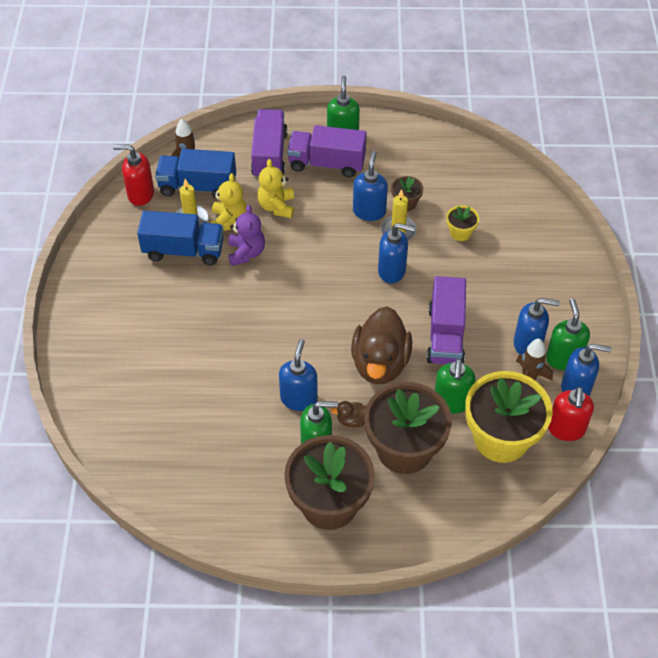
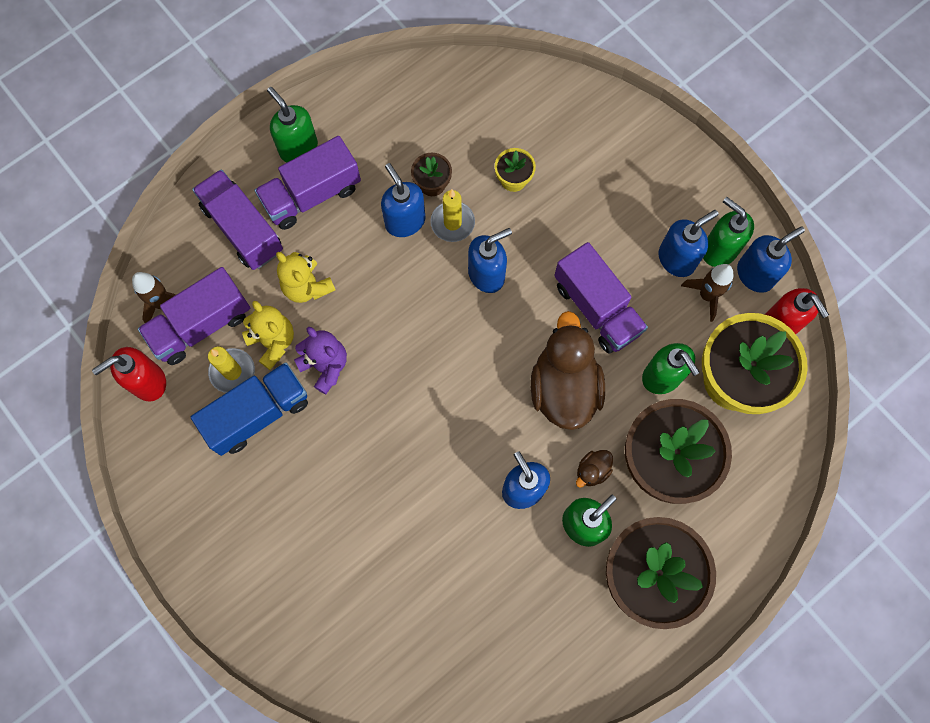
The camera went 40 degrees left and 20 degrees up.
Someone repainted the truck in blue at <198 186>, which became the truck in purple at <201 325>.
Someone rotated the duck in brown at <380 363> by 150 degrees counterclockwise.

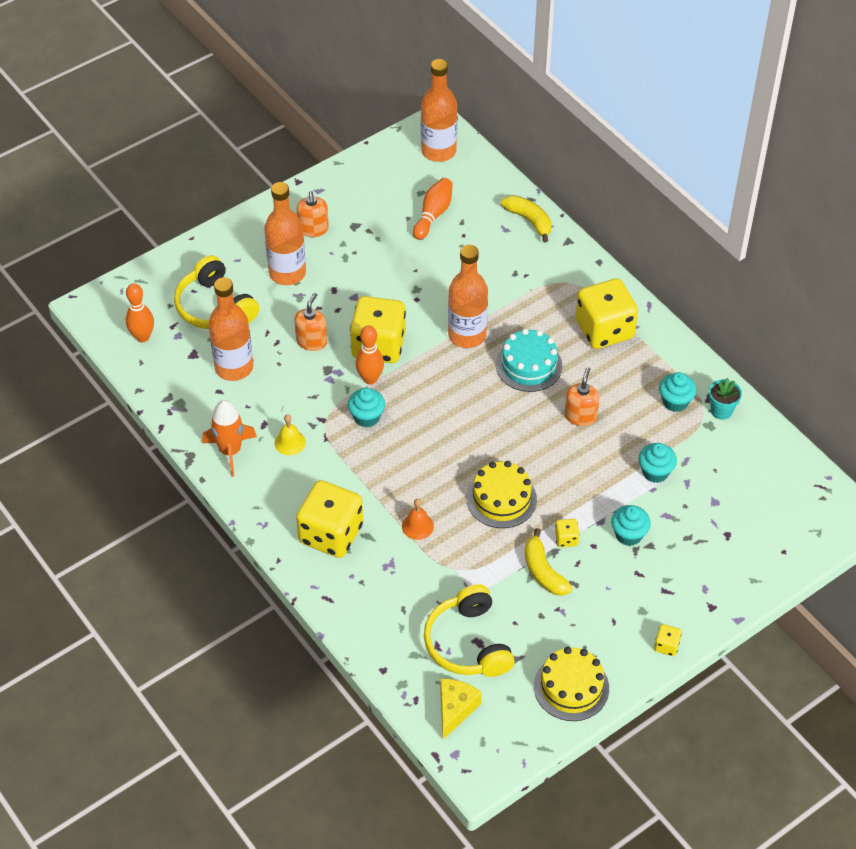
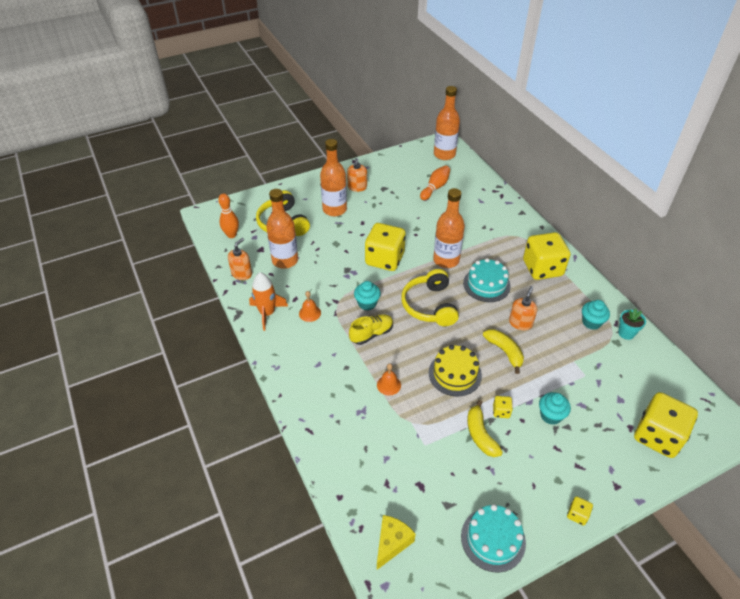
The camera went 10 degrees right and 5 degrees down.
Someone carried the banana in yellow from <529 220> to <504 352>.
Someone carried the soap dispenser in orange from <311 341> to <242 273>.
Someone took away the bowling pin in orange at <370 379>.
Someone repainted the bell in yellow at <290 442>, which became the bell in orange at <310 313>.
Someone took away the cupcake in turquoise at <655 472>.
Someone carried the dice in yellow from <331 534> to <657 436>.
Someone carried the headphones in yellow from <468 643> to <429 305>.
Someone repainted the cake in yellow at <571 687>, which became the cake in turquoise at <493 539>.
Someone put down the shoe in yellow at <371 334>.

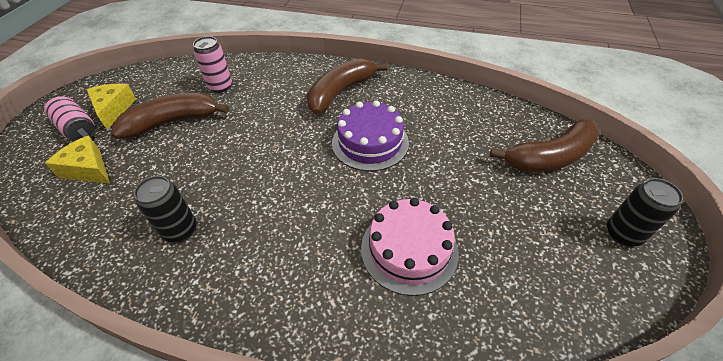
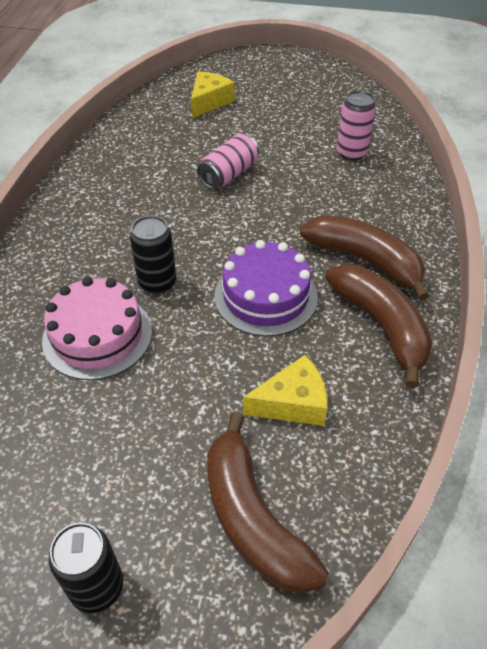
The camera went 85 degrees right and 0 degrees up.
Someone carried the cheese in yellow from <114 109> to <292 403>.
Someone carried the banana in brown from <172 122> to <381 326>.
Someone carried the can in pink from <78 129> to <229 174>.
Someone carried the can in black from <180 230> to <157 283>.

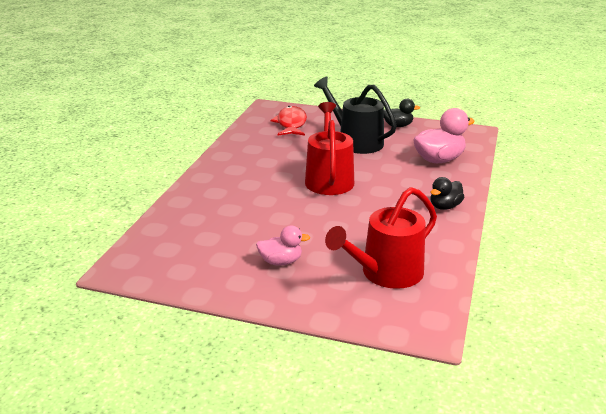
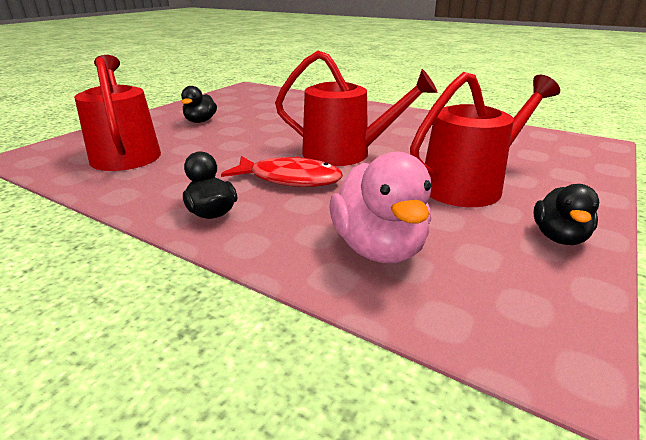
The camera went 105 degrees right and 0 degrees up.
Someone repainted the watering can in black at <356 141>, which became the watering can in red at <468 185>.
Someone carried the fish in red from <291 124> to <290 179>.
Someone repainted the duck in pink at <281 262>, which became the duck in black at <200 121>.

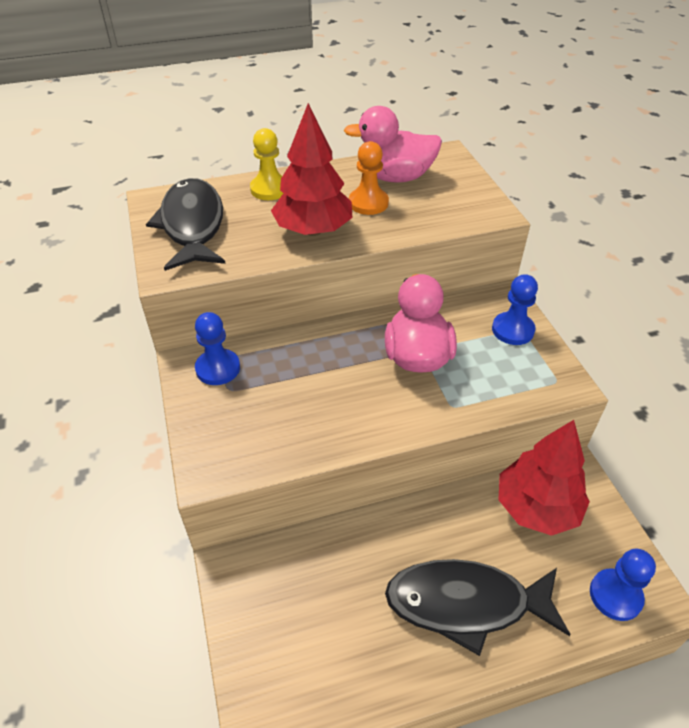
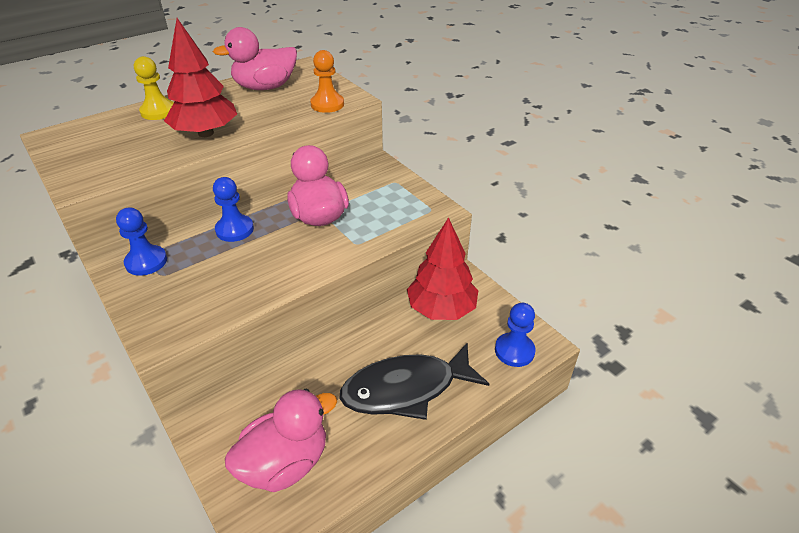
The camera went 20 degrees left and 5 degrees down.
Someone carried the pawn in orange from <368 203> to <327 104>.
Someone took away the fish in black at <192 225>.
Someone carried the pawn in blue from <512 330> to <234 229>.
Someone put down the duck in pink at <285 463>.

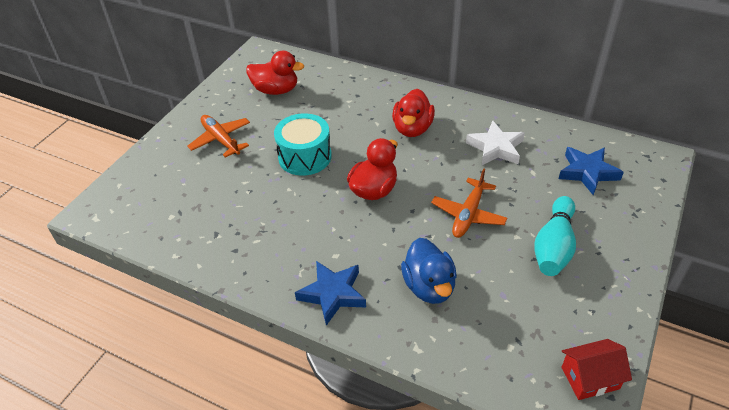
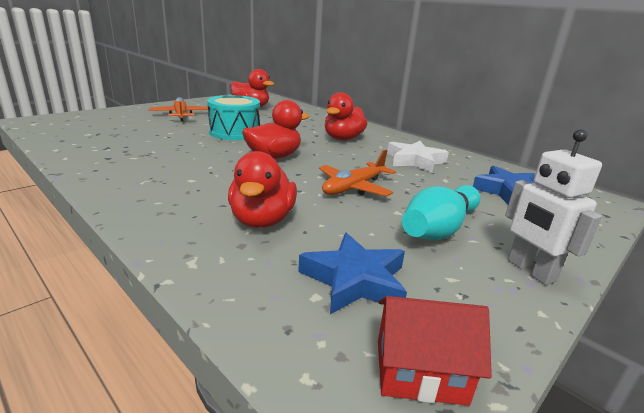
The camera went 15 degrees right and 20 degrees down.
Someone repainted the duck in blue at <429 286>, which became the duck in red at <262 220>.
Someone carried the star in blue from <333 294> to <355 280>.
Someone put down the robot in white at <530 271>.

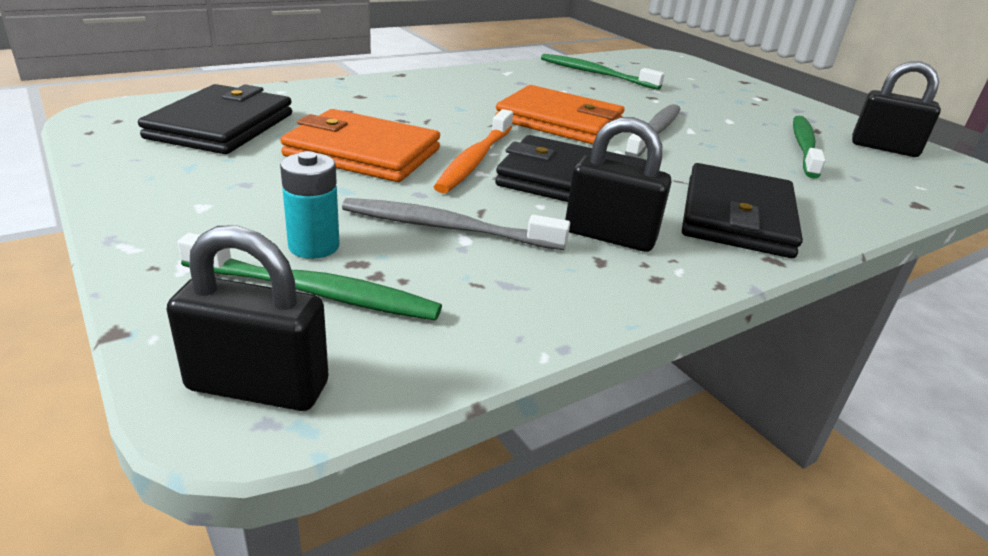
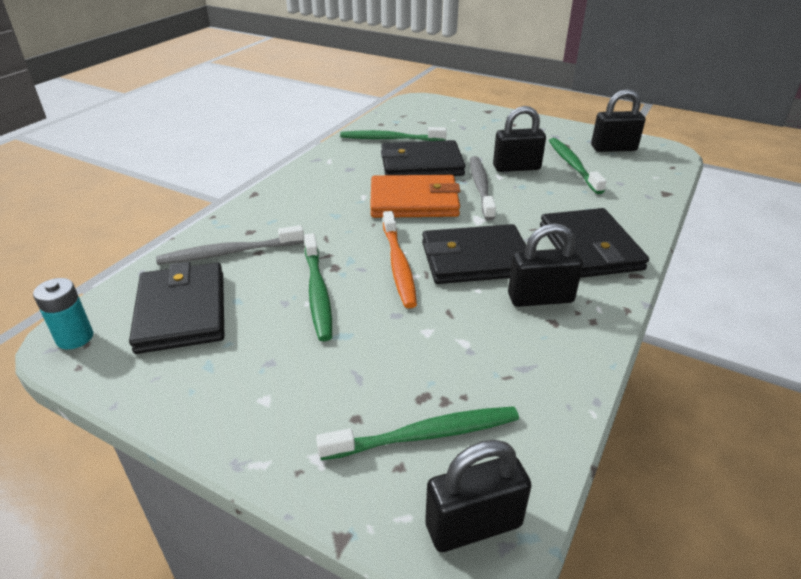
The camera went 25 degrees left and 5 degrees up.
Someone swapped the wallet in orange at <362 152> for the toothbrush in green at <317 292>.
Someone carried the battery in turquoise from <314 246> to <75 338>.
Someone carried the toothbrush in grey from <448 228> to <229 253>.
Someone put down the padlock in black at <516 167>.
Someone put down the wallet in black at <421 164>.

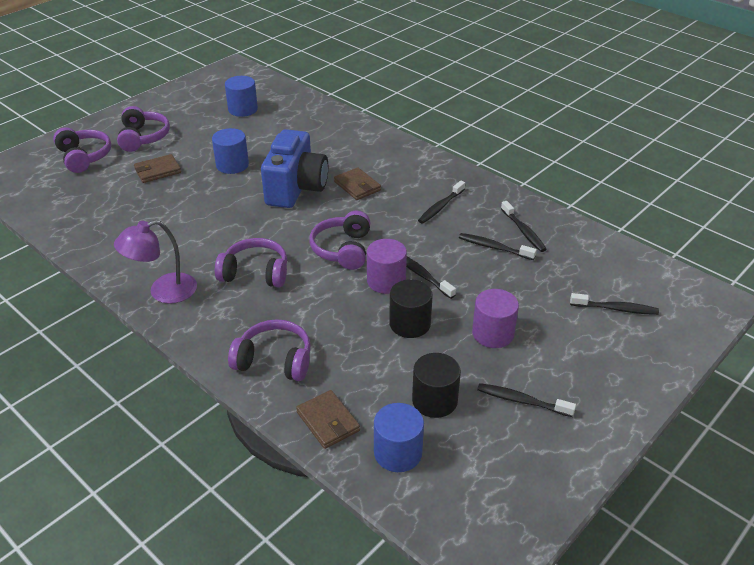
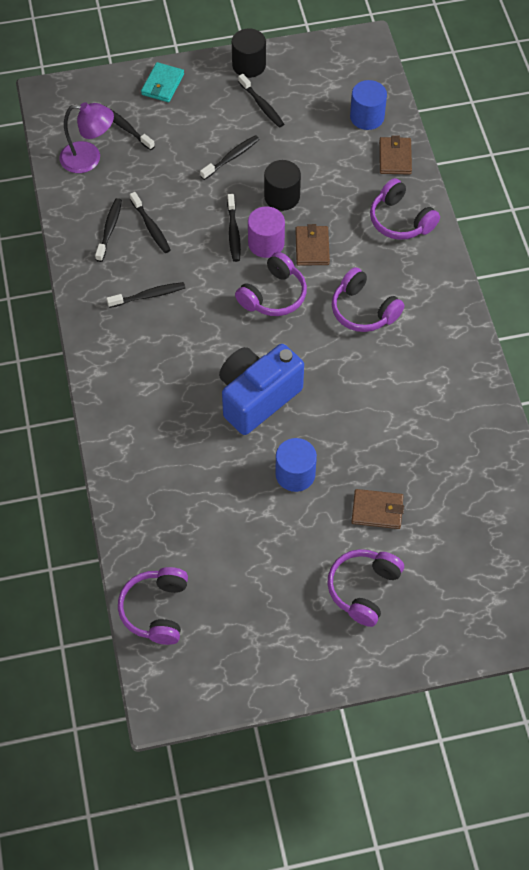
The camera went 145 degrees left and 20 degrees up.
Someone took away the cylinder in blue at <243 109>.
Someone carried the headphones in purple from <84 157> to <156 610>.
Someone carried the wallet in brown from <357 186> to <312 247>.
Someone carried the lamp in purple from <163 292> to <89 158>.
Someone swapped the cylinder in purple at <493 333> for the toothbrush in black at <231 157>.
Someone carried the cylinder in black from <434 400> to <249 65>.
Someone put down the wallet in turquoise at <163 84>.

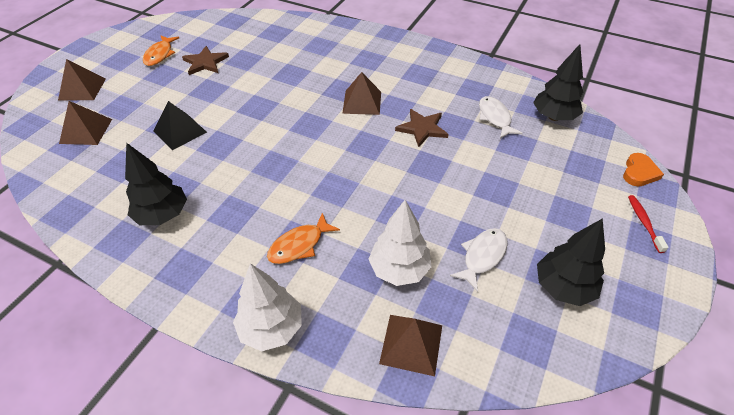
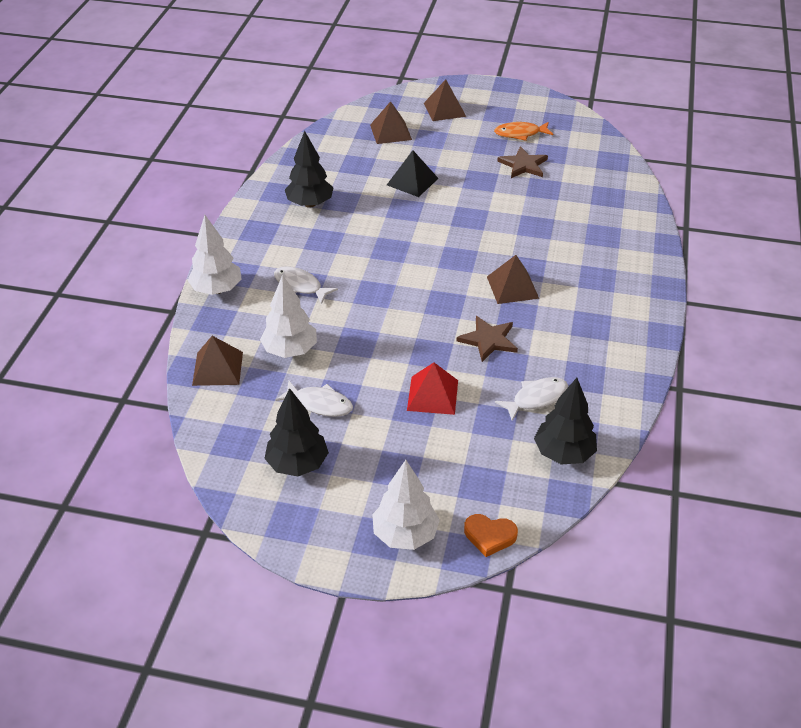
The camera went 75 degrees right and 5 degrees down.
Someone swapped the toothbrush in red at <644 222> for the tree in white at <405 534>.
Someone repainted the fish in orange at <299 245>, which became the fish in white at <300 286>.
Someone put down the pyramid in red at <432 395>.

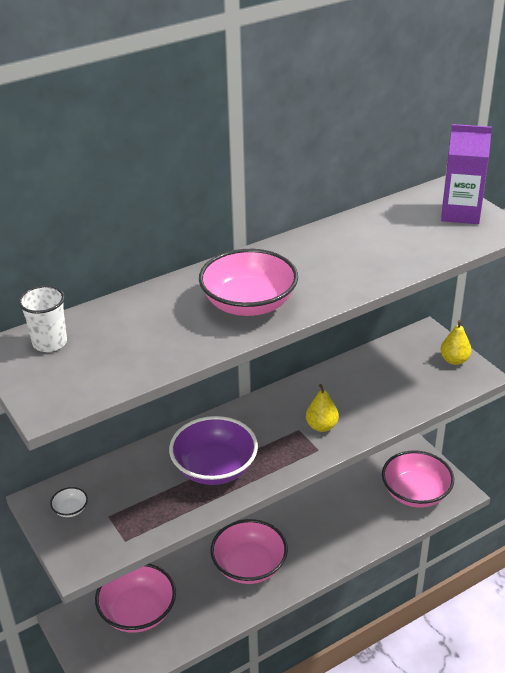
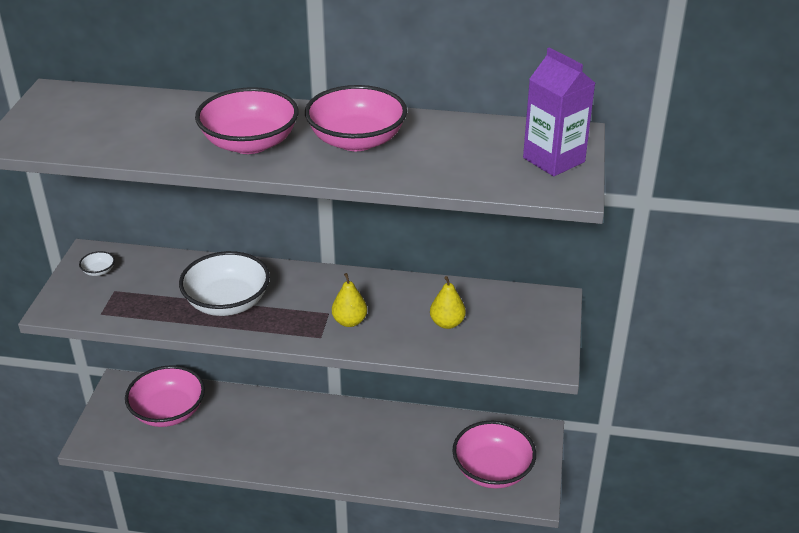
The camera went 40 degrees right and 0 degrees up.
Someone took away the cup in white at <50 343>.
Someone carried the pear in yellow from <454 360> to <447 323>.
Someone repainted the bowl in purple at <214 468>, which became the bowl in white at <227 302>.
Someone carried the bowl in pink from <249 566> to <356 140>.

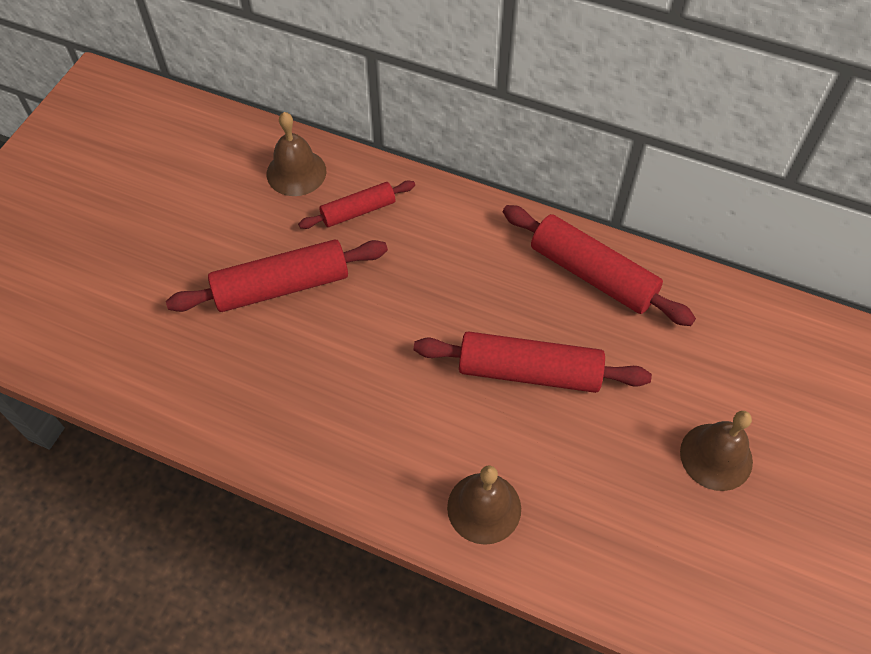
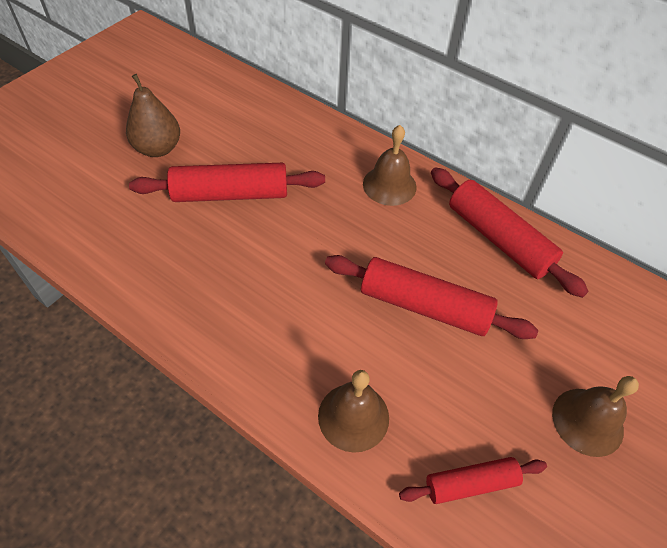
The camera went 10 degrees right and 5 degrees down.
Someone carried the bell in brown from <296 172> to <389 185>.
Someone carried the rolling pin in red from <358 211> to <471 484>.
Someone put down the pear in brown at <158 149>.

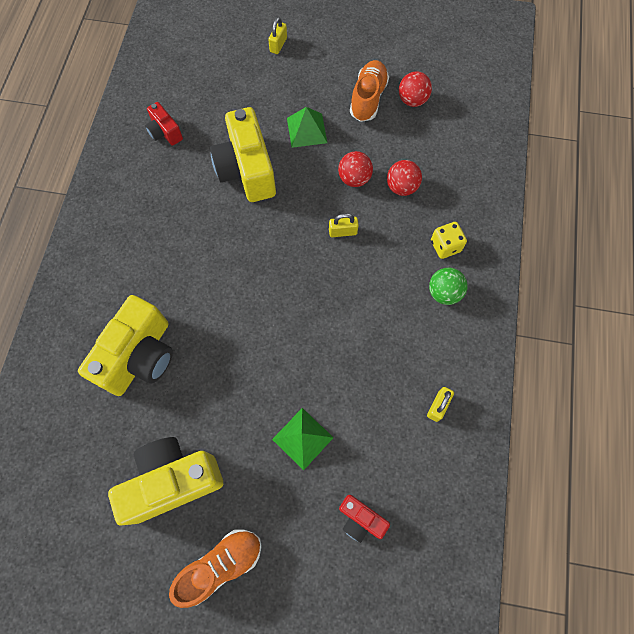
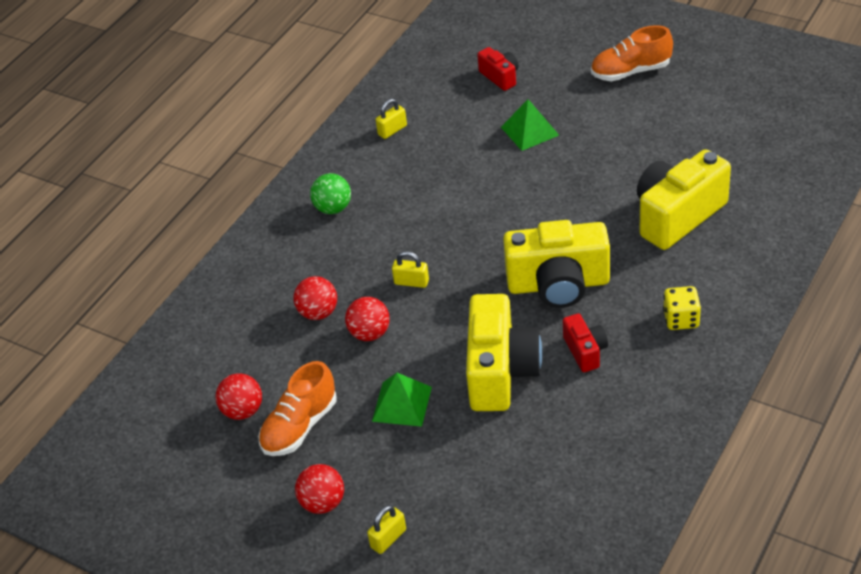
The camera went 155 degrees left and 25 degrees down.
Someone carried the camera in red from <165 132> to <585 351>.
Someone carried the dice in yellow from <445 246> to <681 319>.
Someone carried the camera in yellow from <172 481> to <558 284>.
Someone put down the ball in red at <323 503>.

